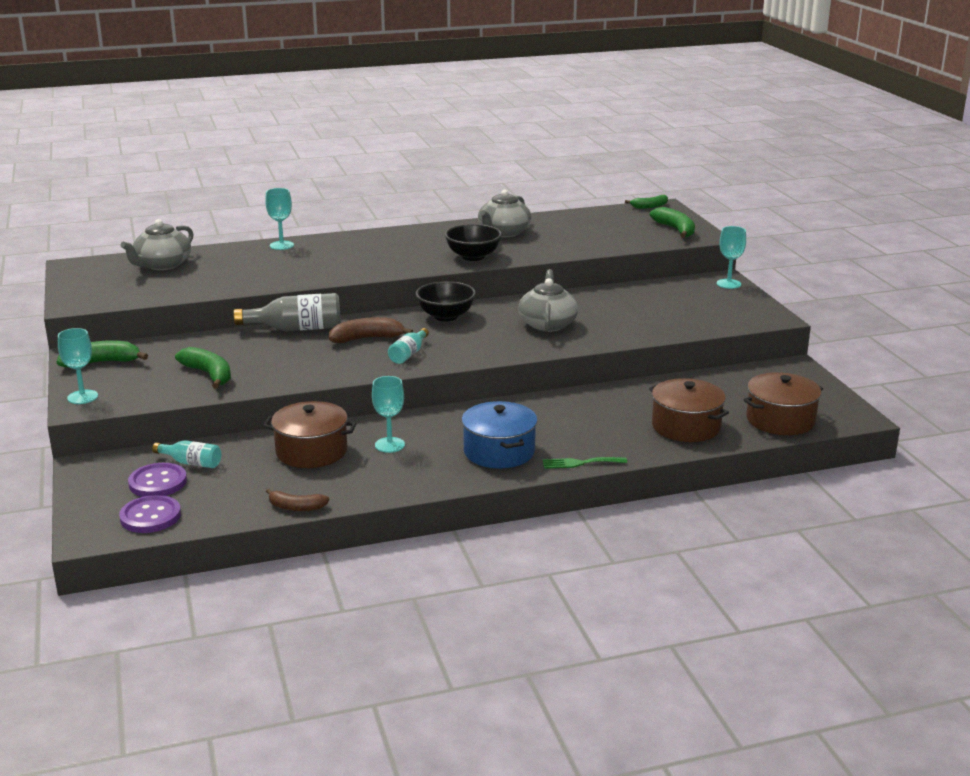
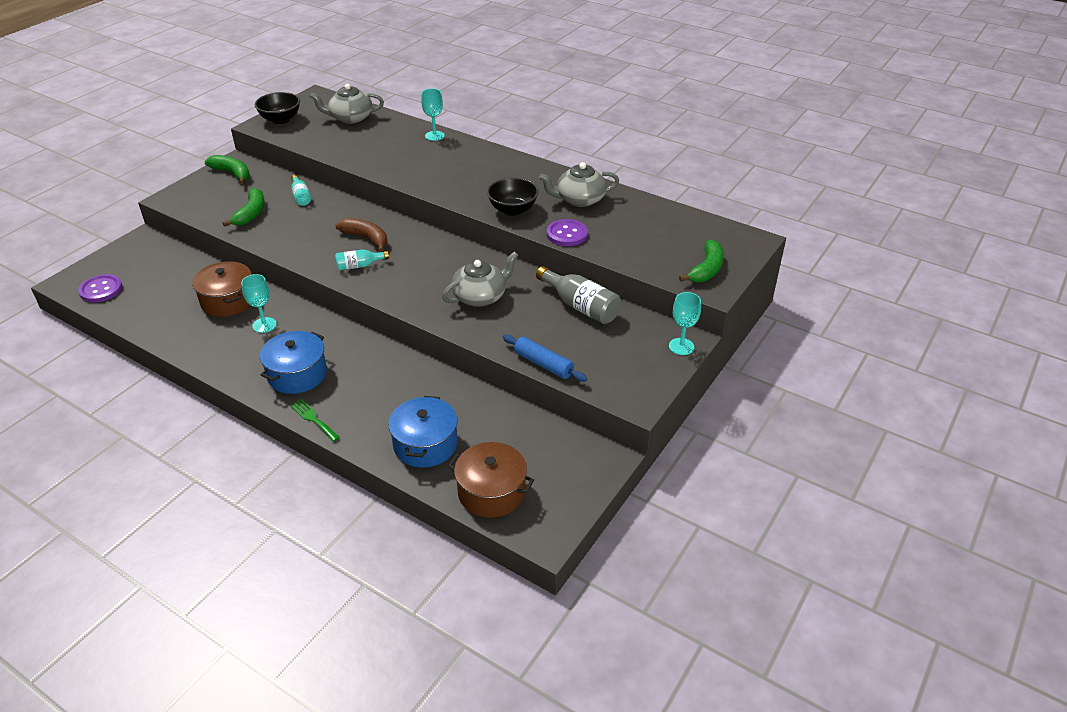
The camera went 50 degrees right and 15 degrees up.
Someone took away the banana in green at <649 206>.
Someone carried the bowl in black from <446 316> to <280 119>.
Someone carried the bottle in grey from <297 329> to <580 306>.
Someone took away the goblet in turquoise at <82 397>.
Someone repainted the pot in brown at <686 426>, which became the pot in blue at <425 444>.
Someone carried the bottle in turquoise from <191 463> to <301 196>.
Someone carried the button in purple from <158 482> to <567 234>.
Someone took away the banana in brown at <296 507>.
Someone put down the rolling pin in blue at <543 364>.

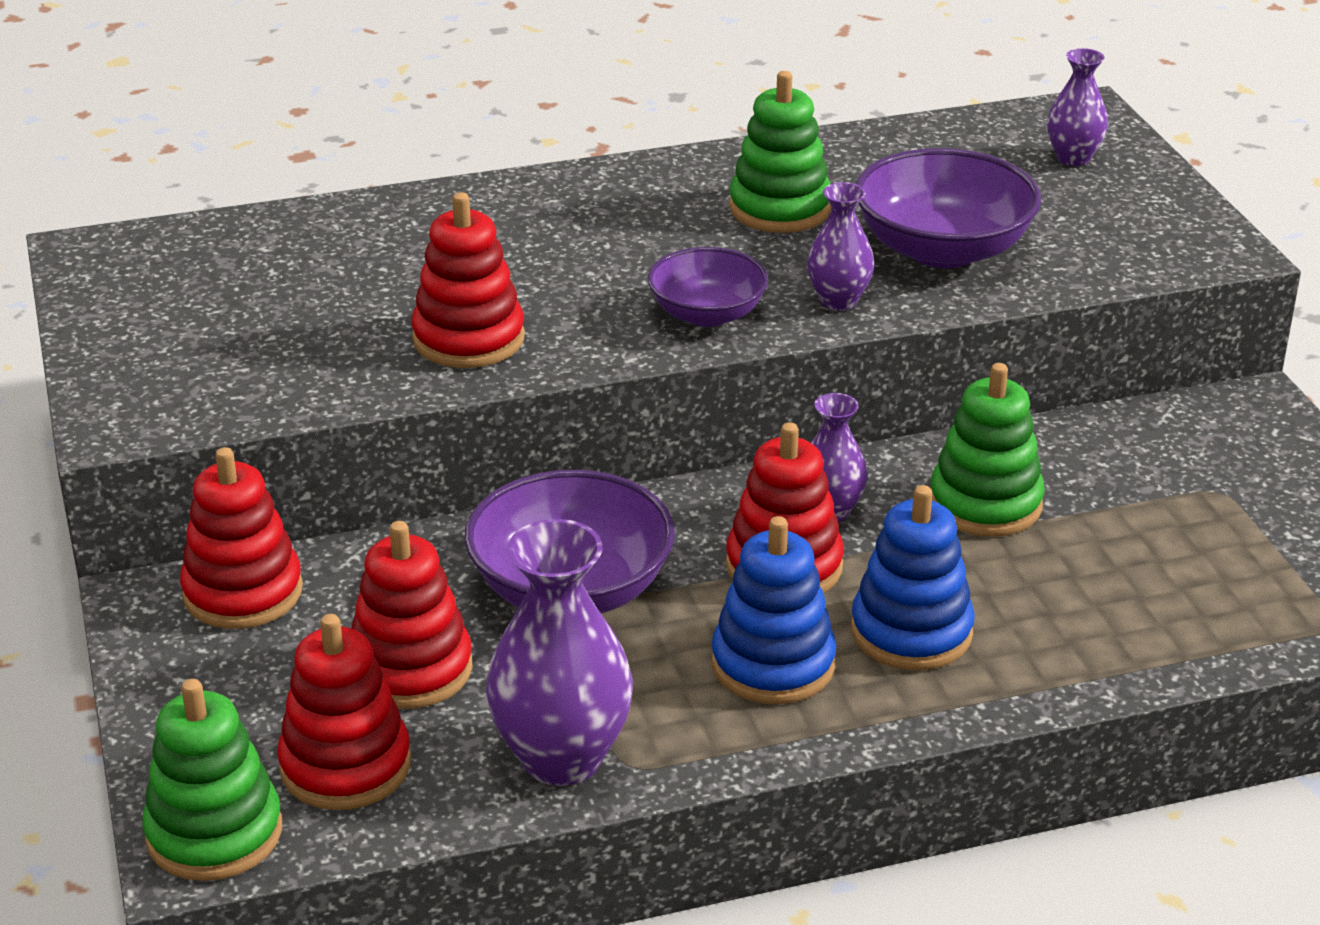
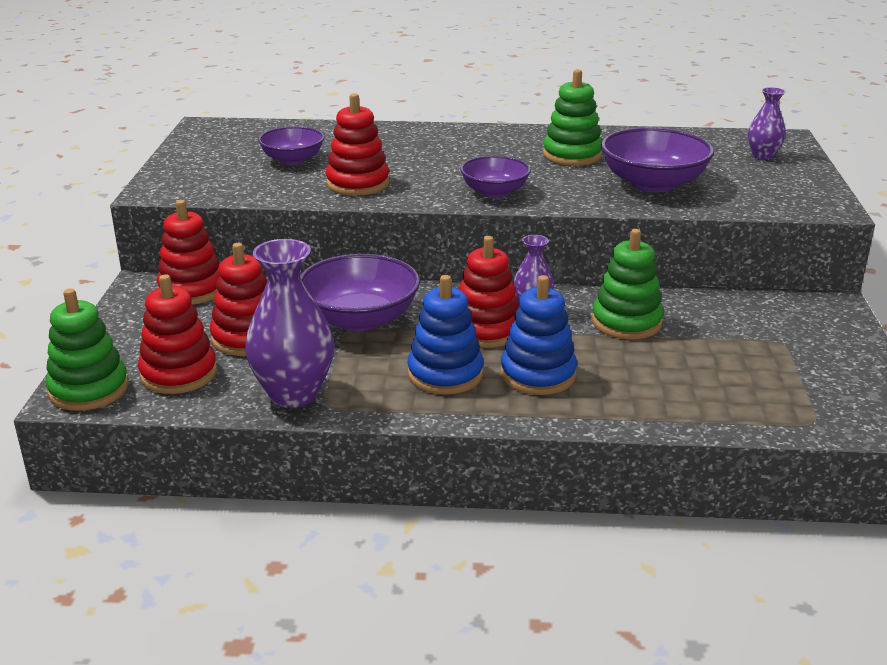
The camera went 20 degrees right and 5 degrees down.
Someone took away the vase in purple at <838 301>.
Someone put down the bowl in purple at <292 160>.

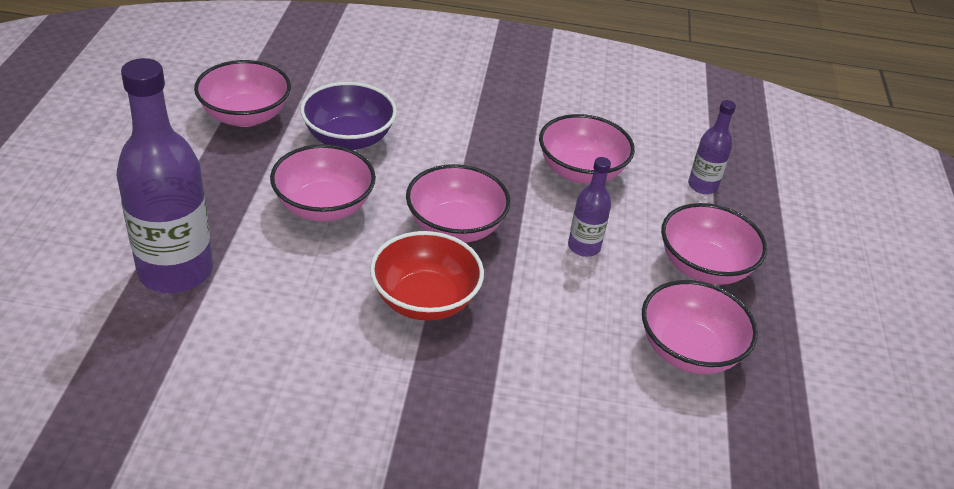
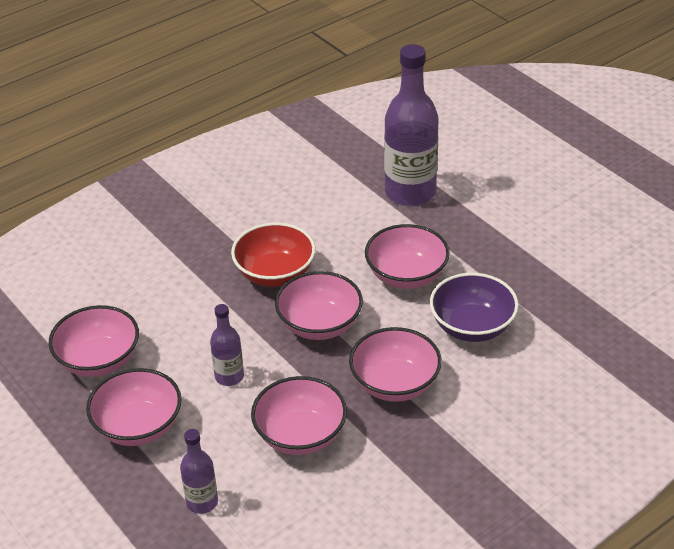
The camera went 140 degrees right and 0 degrees up.
Someone carried the bowl in pink from <245 116> to <395 384>.

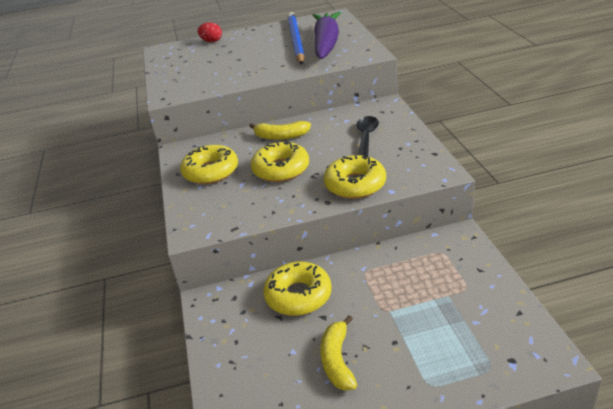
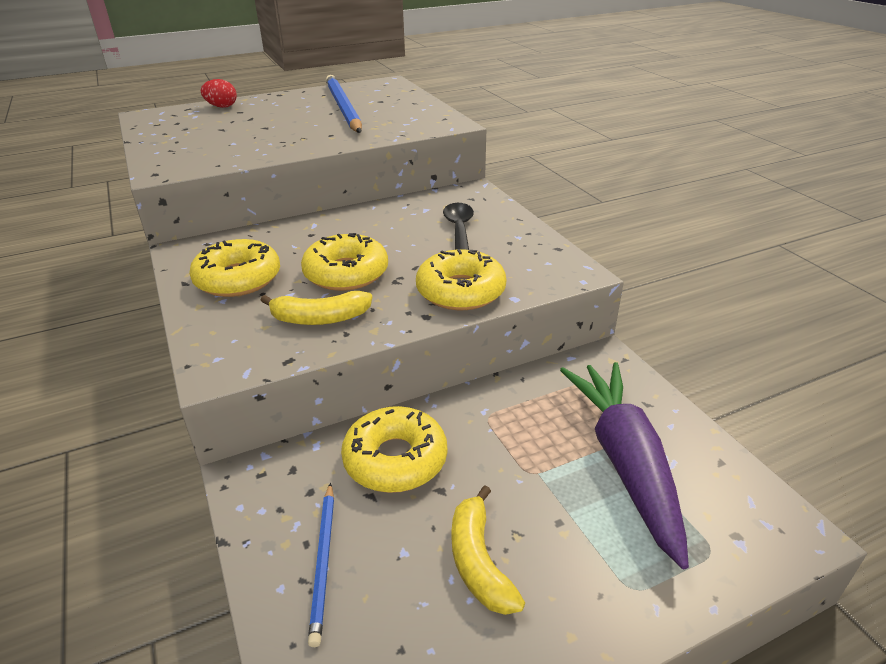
The camera went 15 degrees left and 0 degrees up.
Someone carried the carrot in purple from <326 43> to <625 462>.
Someone carried the banana in yellow from <281 136> to <320 318>.
Someone put down the pencil in blue at <323 562>.

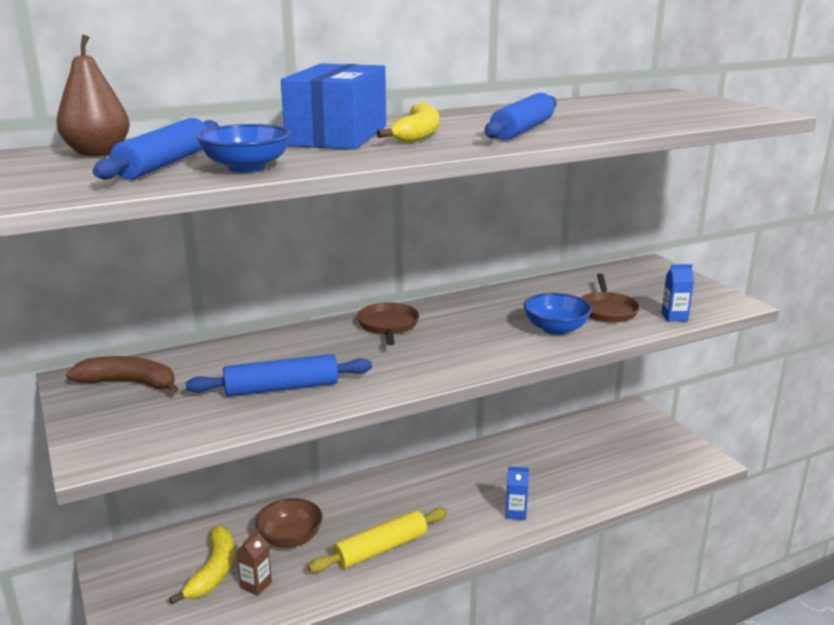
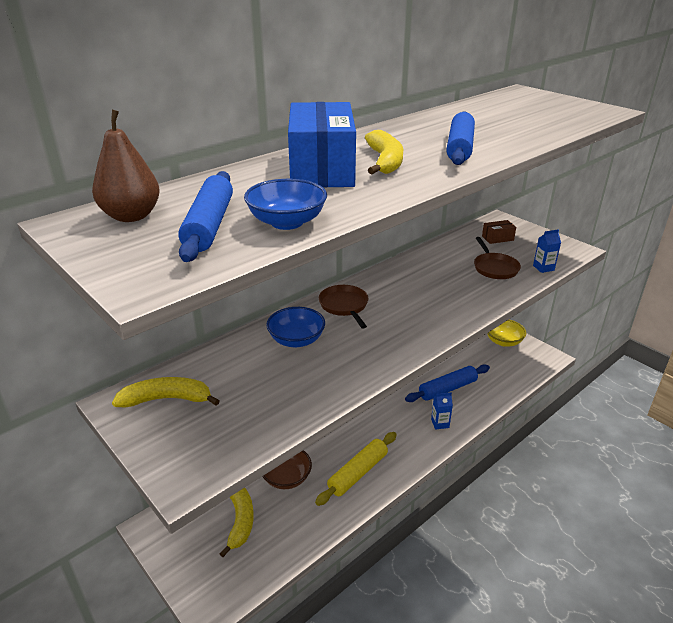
The camera went 15 degrees left and 10 degrees up.
Someone carried the bowl in blue from <555 329> to <296 340>.
Someone carried the rolling pin in blue from <282 388> to <447 389>.
Someone repainted the banana in brown at <129 383>, which became the banana in yellow at <167 399>.
Someone took away the carton in brown at <256 585>.
Someone put down the box in brown at <497 238>.
Someone put down the bowl in yellow at <503 341>.

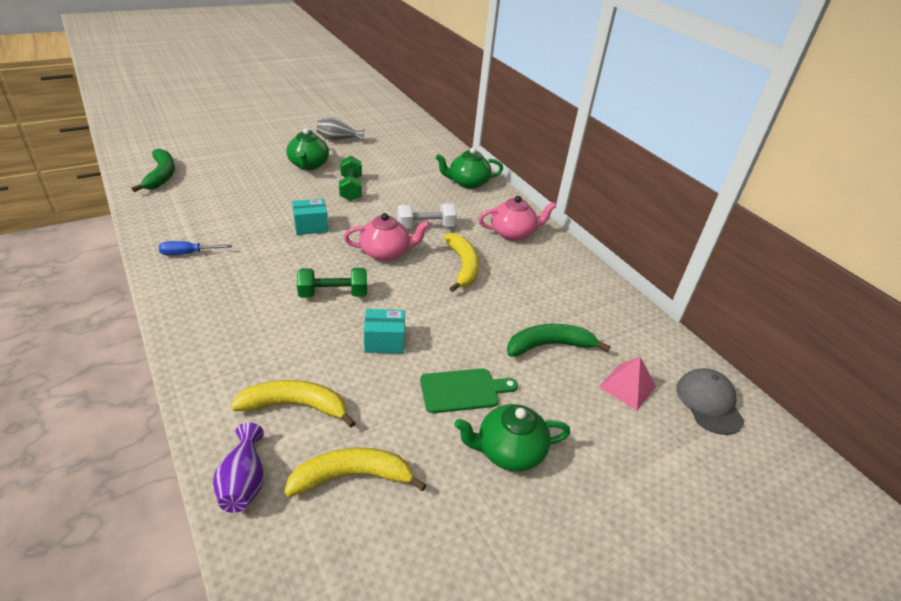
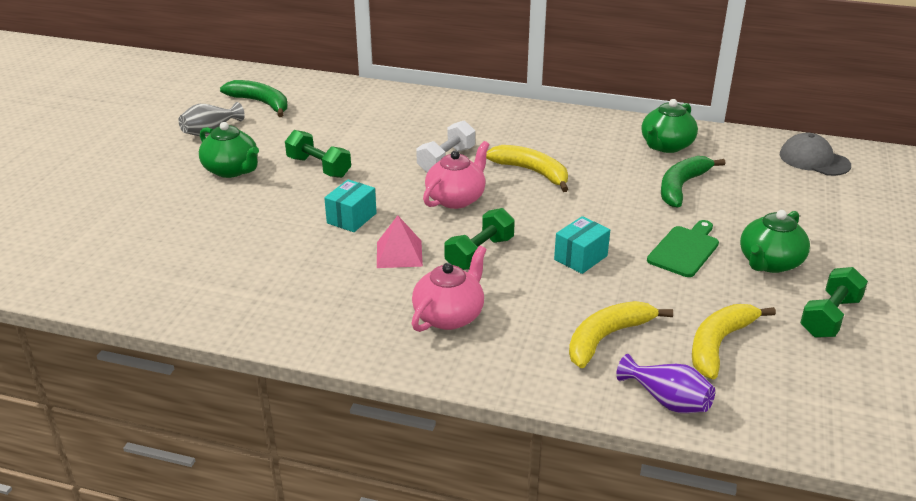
The camera went 40 degrees left and 5 degrees down.
Someone carried the teapot in green from <468 183> to <666 146>.
Someone carried the banana in green from <161 175> to <261 103>.
Someone carried the teapot in pink from <513 233> to <449 316>.
Someone took away the screwdriver in blue at <188 253>.
Someone carried the pyramid in pink from <627 386> to <399 254>.
Someone put down the dumbbell in green at <829 317>.

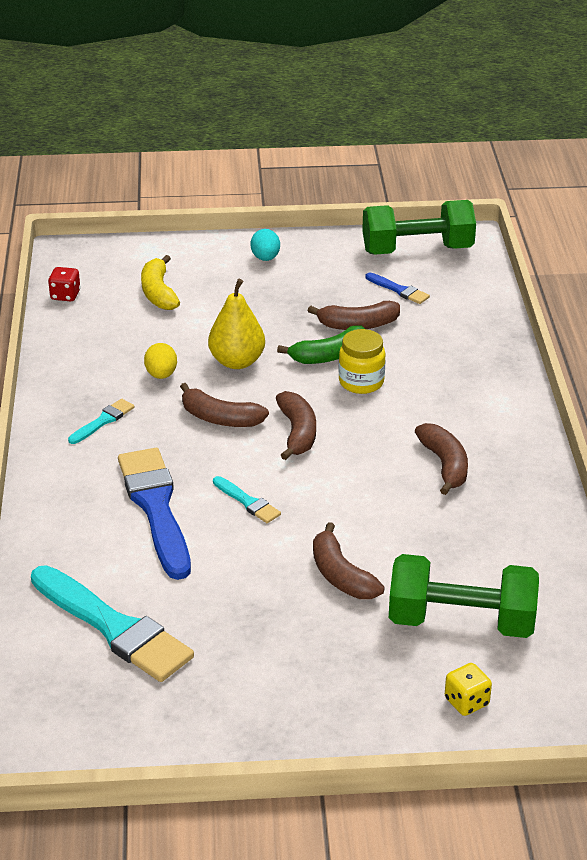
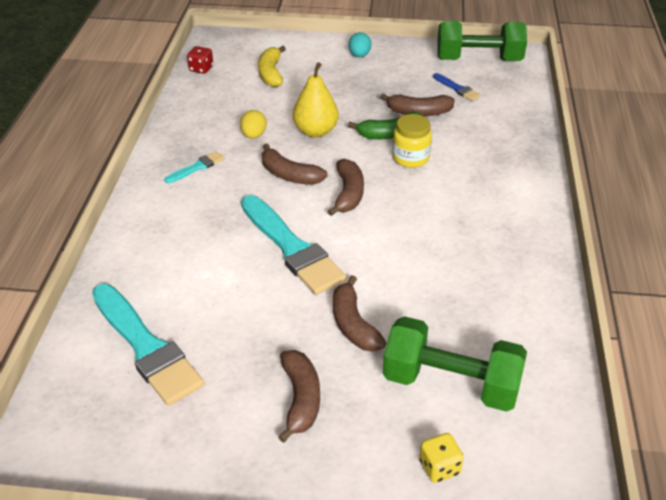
The camera went 10 degrees right and 5 degrees up.
Someone carried the banana in brown from <445 465> to <301 399>.
Someone took away the brush in blue at <156 508>.
Someone scaled the brush in turquoise at <247 502> by 2.18.

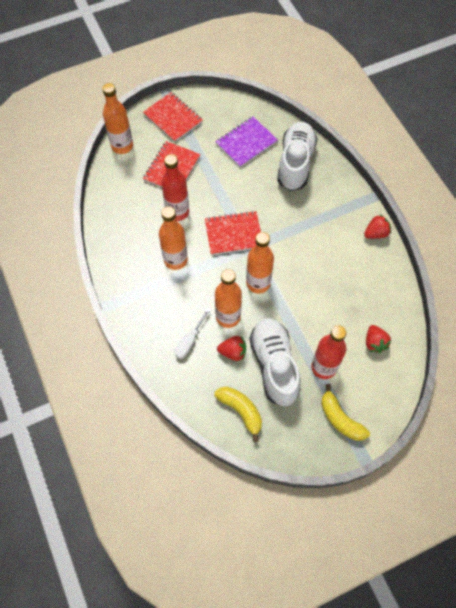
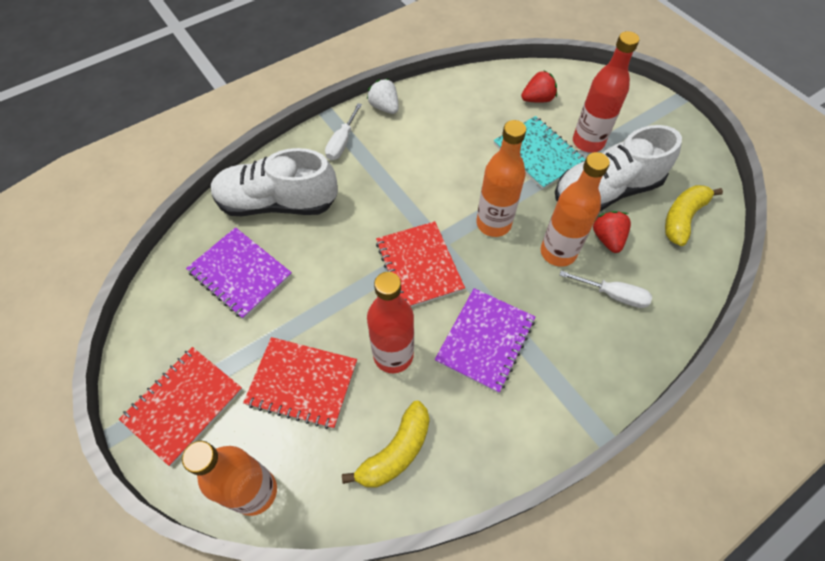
The camera went 100 degrees left and 5 degrees down.
Someone swapped the bottle in orange at <175 260> for the notebook in purple at <485 340>.
Someone repainted the strawberry in red at <376 233>, which became the strawberry in white at <384 107>.
Someone carried the banana in yellow from <340 418> to <395 451>.
Someone put down the screwdriver in white at <342 142>.
Someone put down the notebook in turquoise at <538 154>.

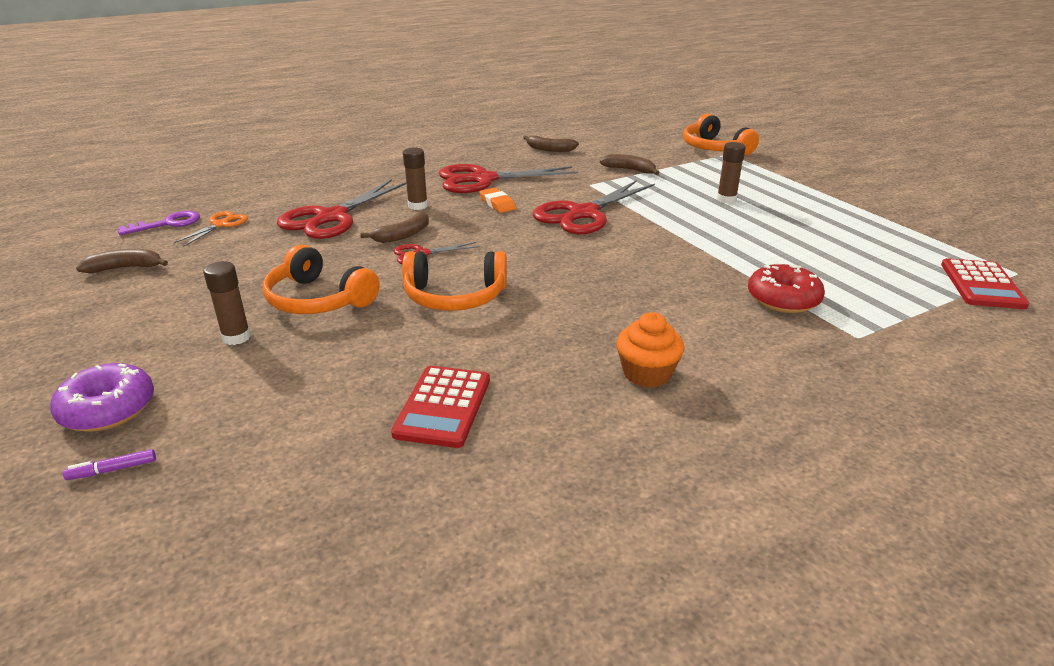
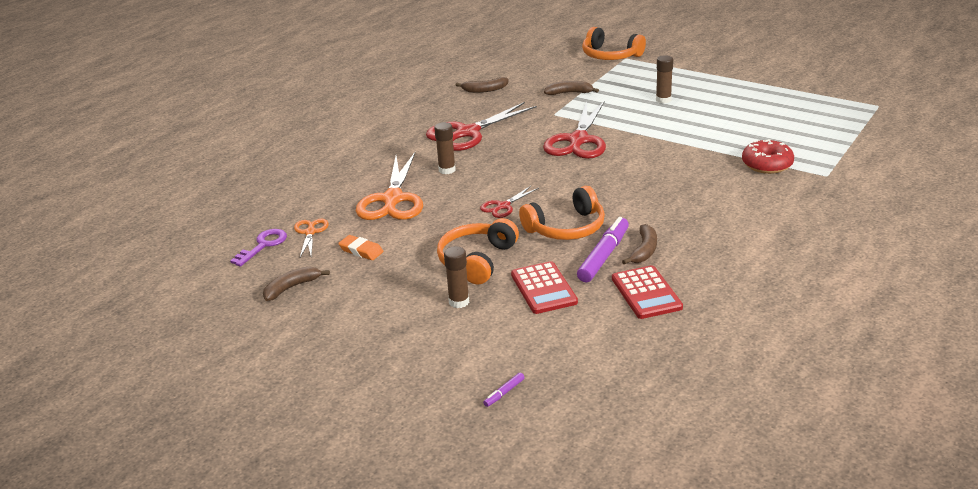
The camera went 25 degrees left and 0 degrees up.
Someone repainted the scissors in red at <331 217>, which became the scissors in orange at <392 199>.
Someone carried the eraser in orange from <497 204> to <361 251>.
Someone carried the banana in brown from <402 235> to <644 250>.
Someone rotated the headphones in orange at <318 300> by 105 degrees clockwise.
Someone carried the calculator in red from <981 285> to <543 288>.
Someone took away the cupcake in orange at <647 373>.
Someone took away the donut in purple at <108 409>.
Someone put down the marker in purple at <603 256>.

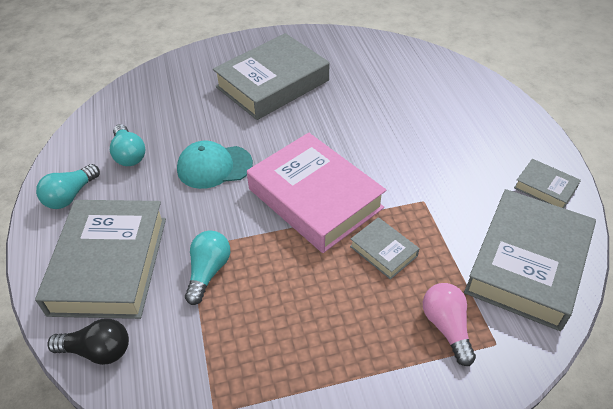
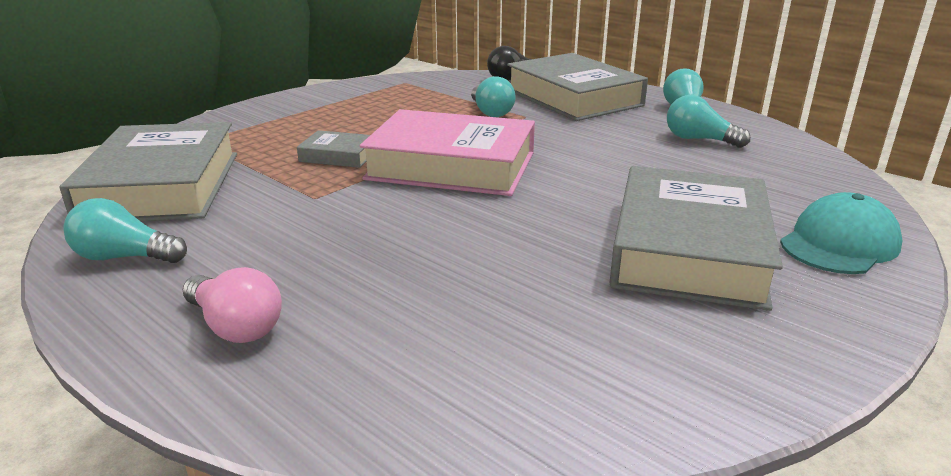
The camera went 145 degrees right and 20 degrees down.
Someone carried the cap in turquoise from <214 166> to <839 243>.
Someone swapped the book in grey at <545 188> for the light bulb in turquoise at <125 257>.
Someone carried the light bulb in pink from <446 327> to <235 326>.

